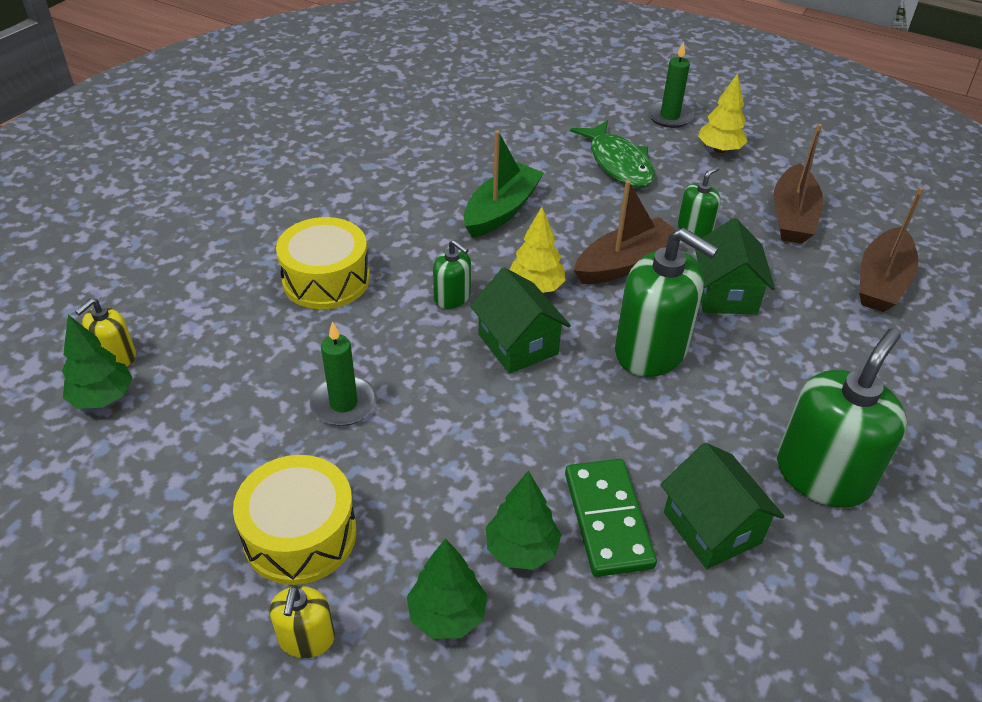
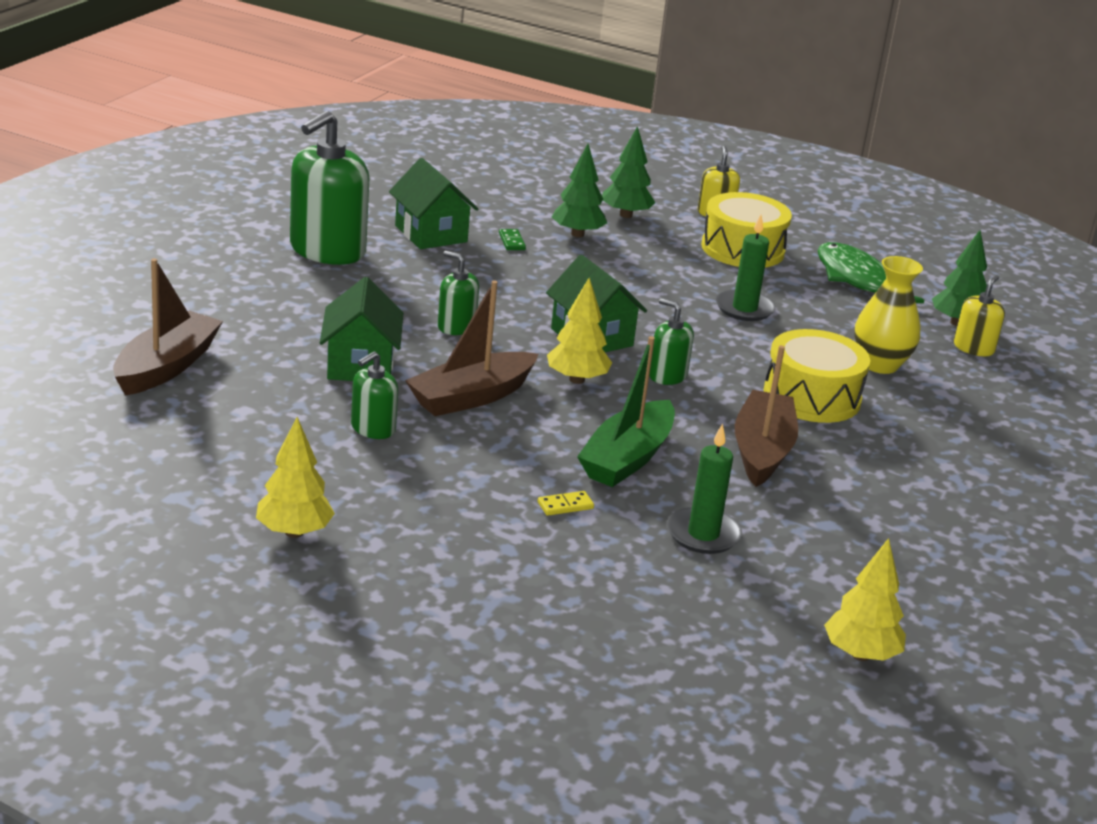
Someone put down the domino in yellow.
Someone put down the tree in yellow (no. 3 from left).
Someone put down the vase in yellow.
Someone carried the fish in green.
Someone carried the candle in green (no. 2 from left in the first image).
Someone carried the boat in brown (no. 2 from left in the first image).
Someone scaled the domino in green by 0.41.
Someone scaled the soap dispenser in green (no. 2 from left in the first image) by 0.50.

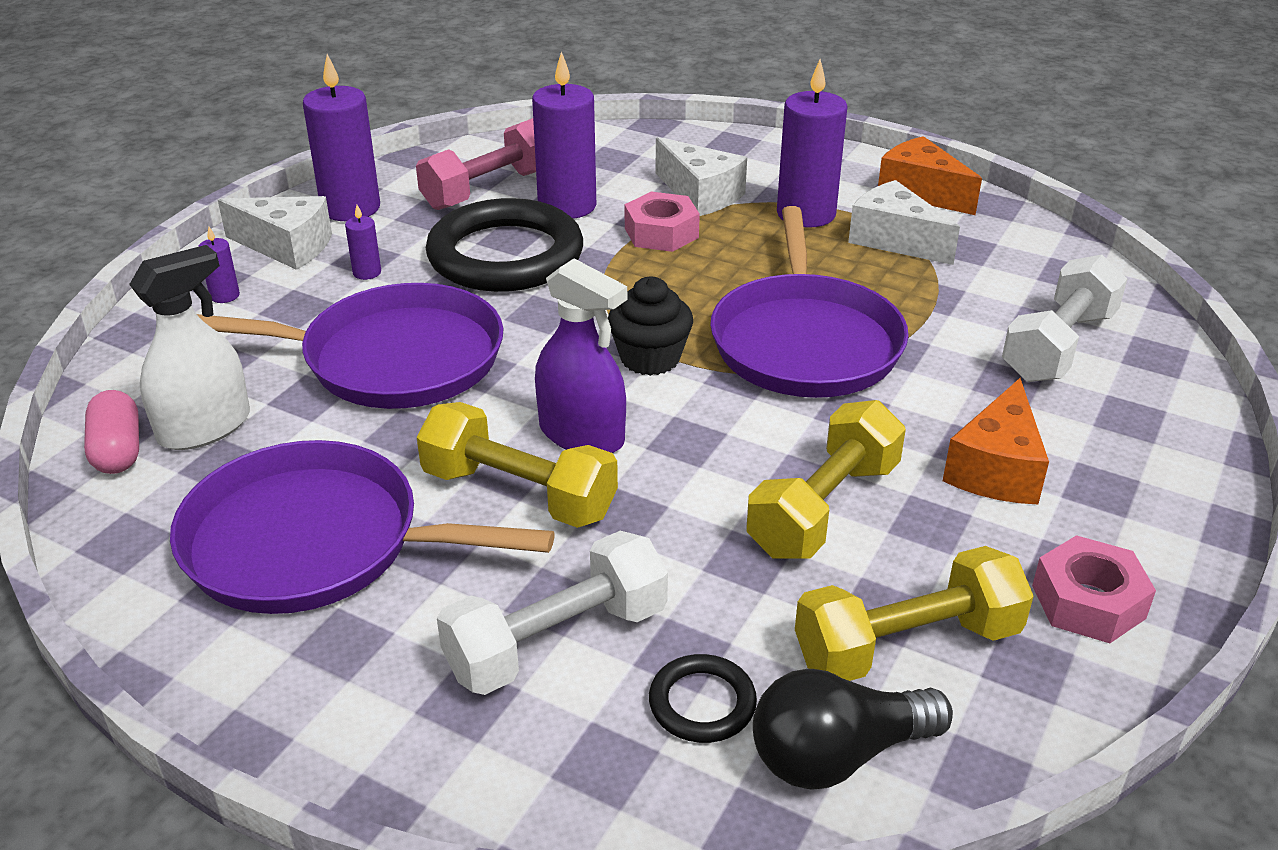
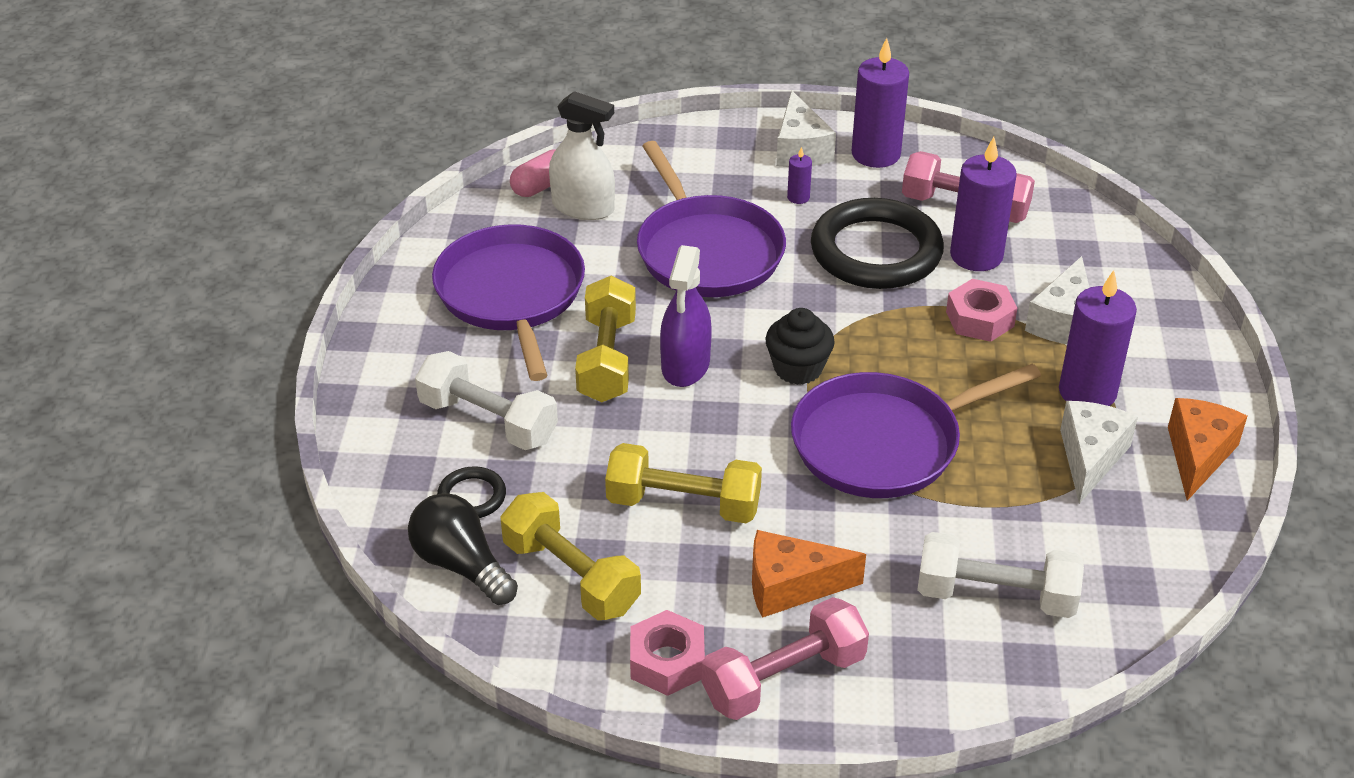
Someone took away the candle in purple (no. 1 from left).
Someone put down the dumbbell in pink (no. 1 from left).

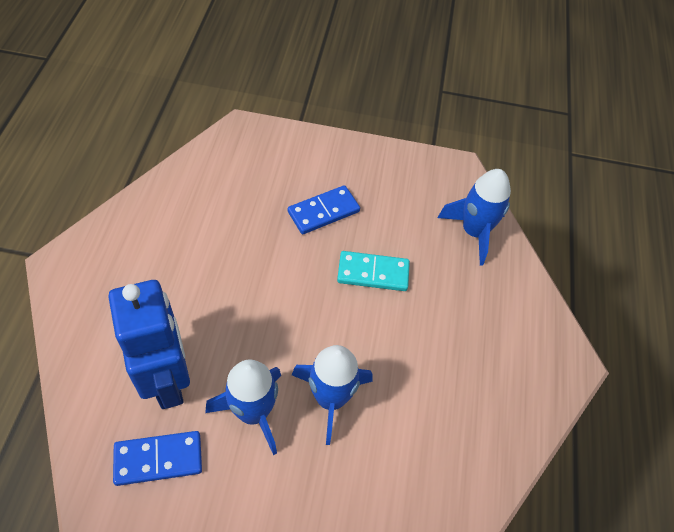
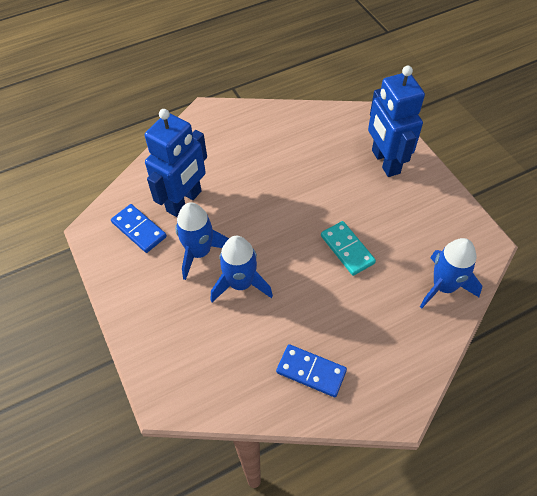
Someone put down the robot in blue (no. 2 from left).
Someone carried the domino in blue (no. 2 from left).

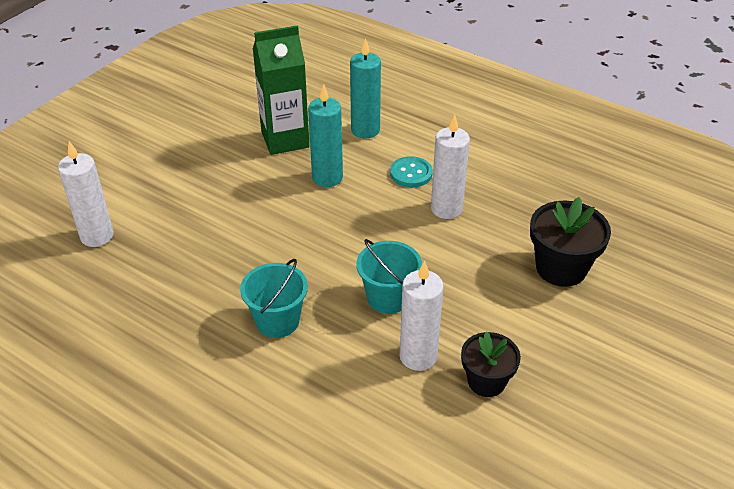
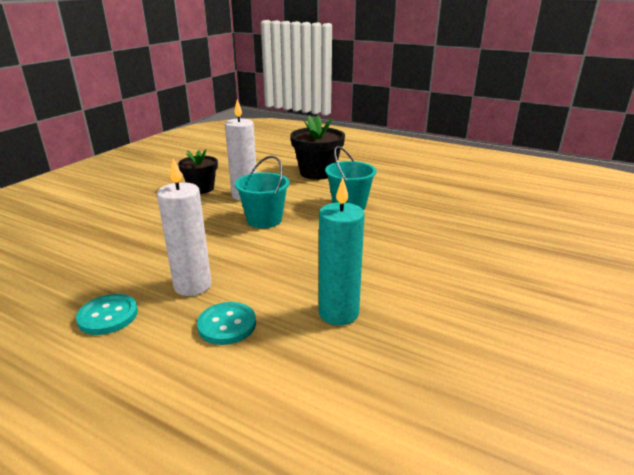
Someone took away the candle in white (no. 1 from left).
Someone took away the carton in green.
Someone took away the candle in turquoise (no. 2 from left).
Someone put down the button in turquoise (no. 1 from left).
Someone carried the flower pot in black (no. 2 from left).

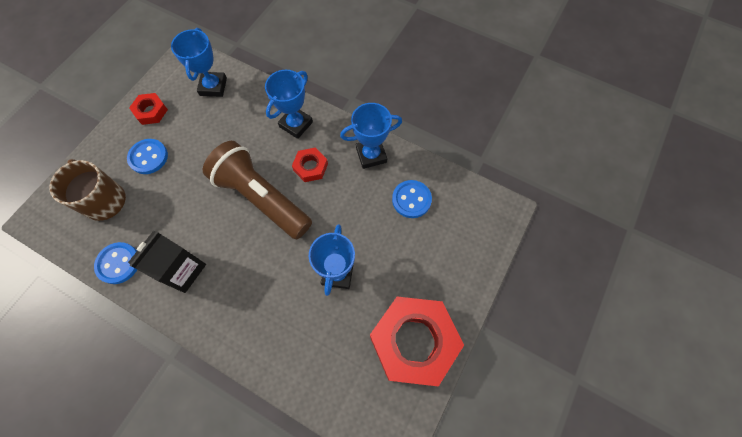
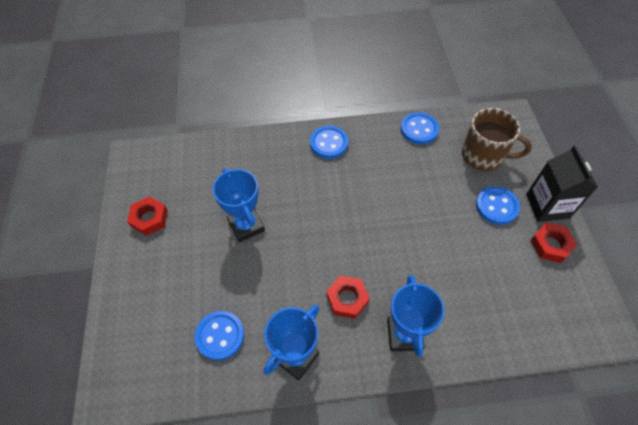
Someone took away the trophy in blue (no. 1 from left).
Someone took away the flashlight in brown.
Someone put down the button in blue (no. 2 from left).
Someone carried the carton in black.
Someone scaled the nut in red (no. 3 from left in the first image) by 0.46.

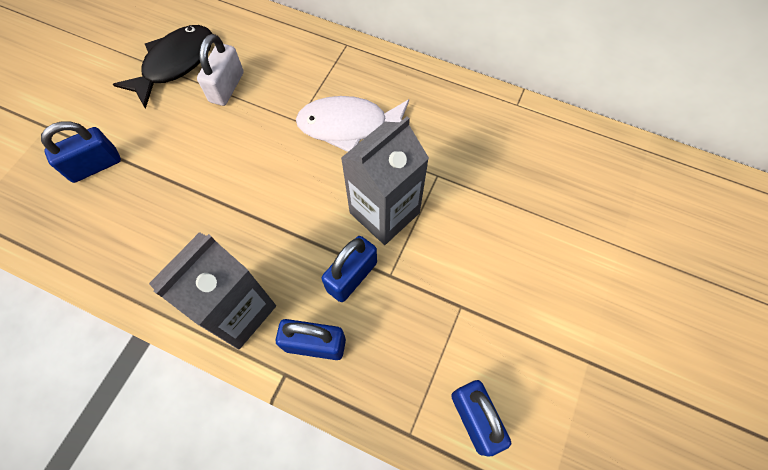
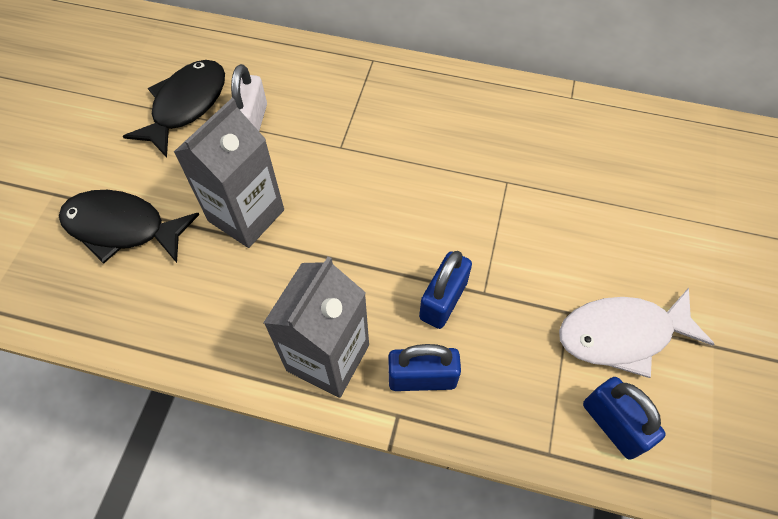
Someone carried the fish in white.
Someone carried the carton in grey (no. 2 from left in the first image).
Someone swapped the padlock in blue (no. 1 from left) for the fish in black (no. 1 from left).

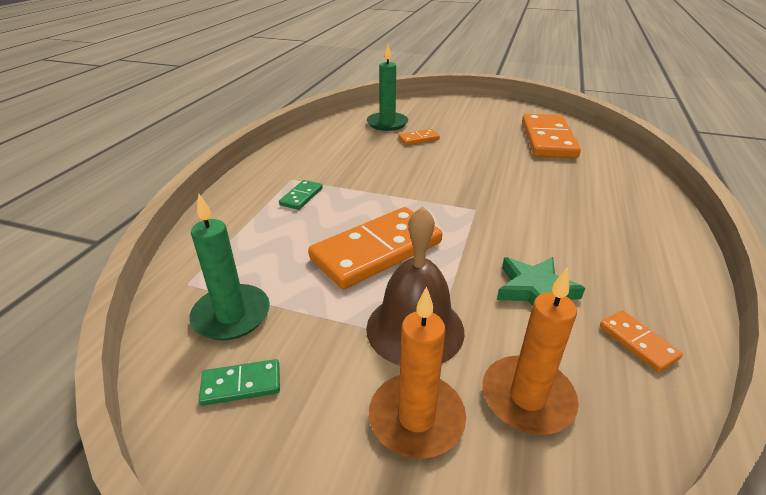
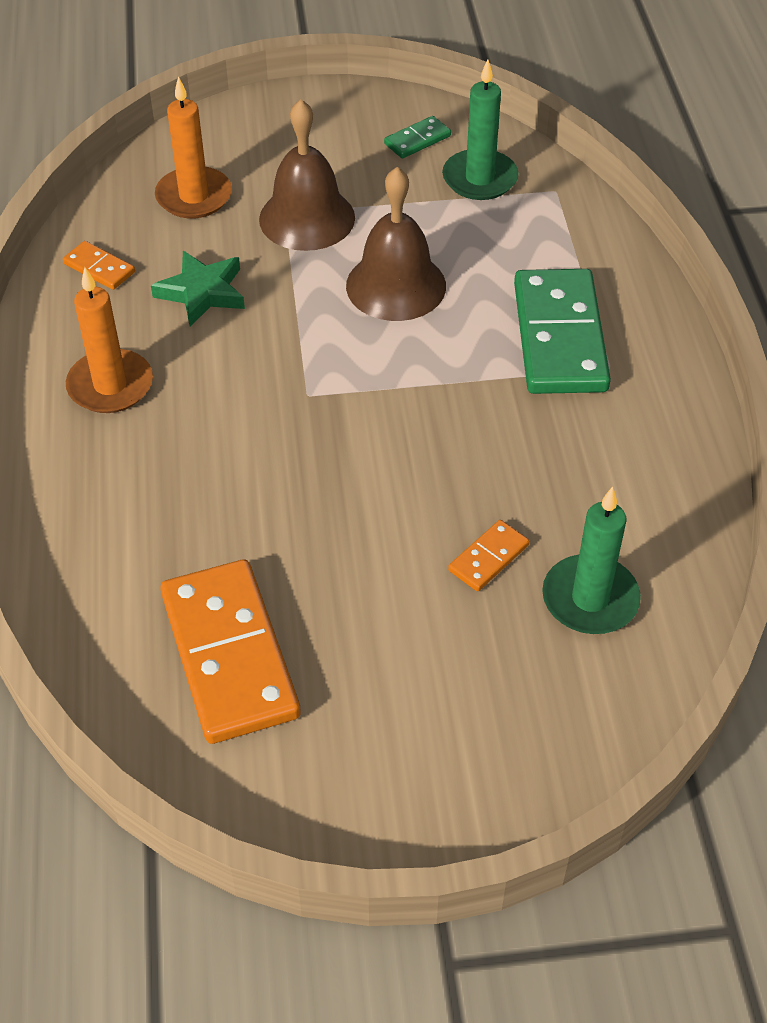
Someone carried the candle in orange (no. 1 from left).
Someone swapped the domino in orange (no. 1 from left) for the bell in brown (no. 2 from left).
Someone scaled the domino in green (no. 2 from left) by 2.24.

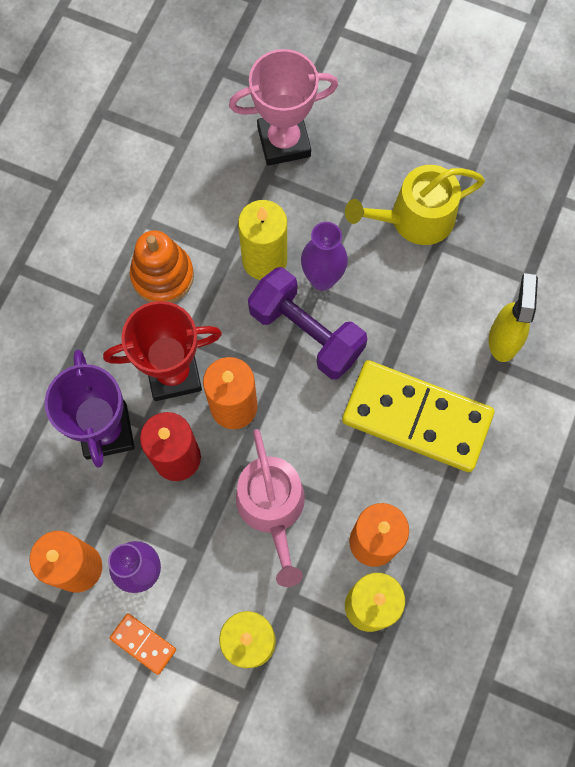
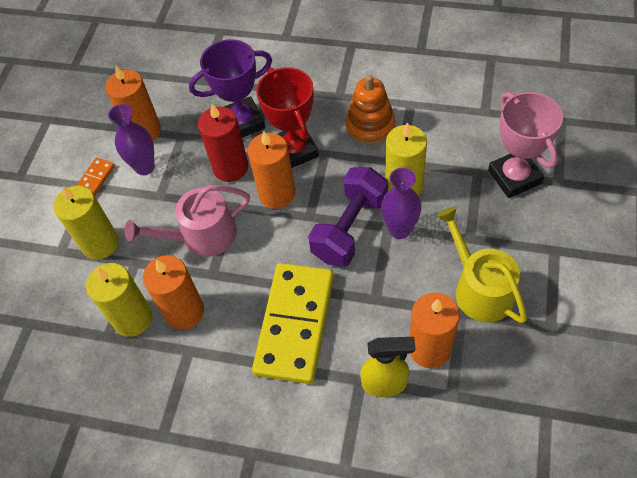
Someone put down the candle in orange (no. 4 from left).

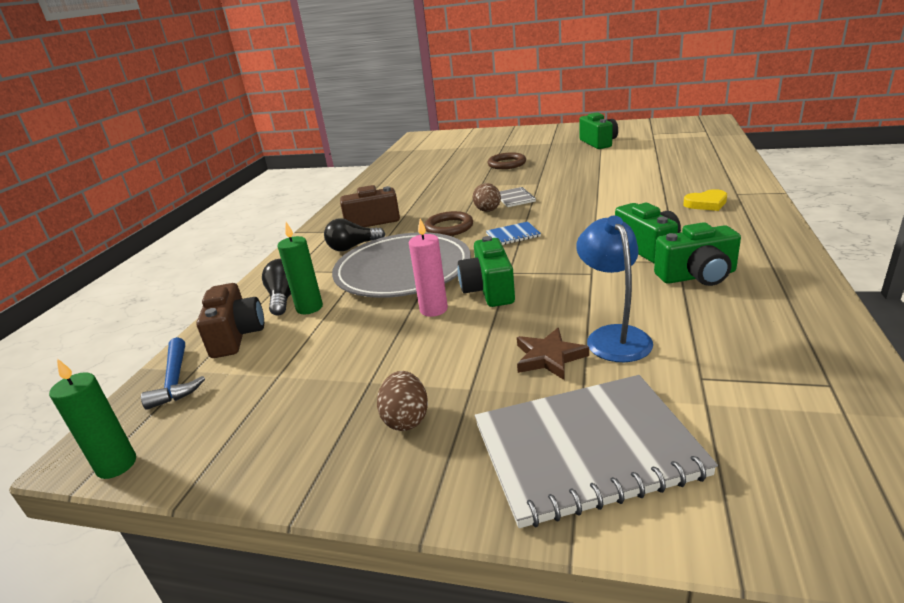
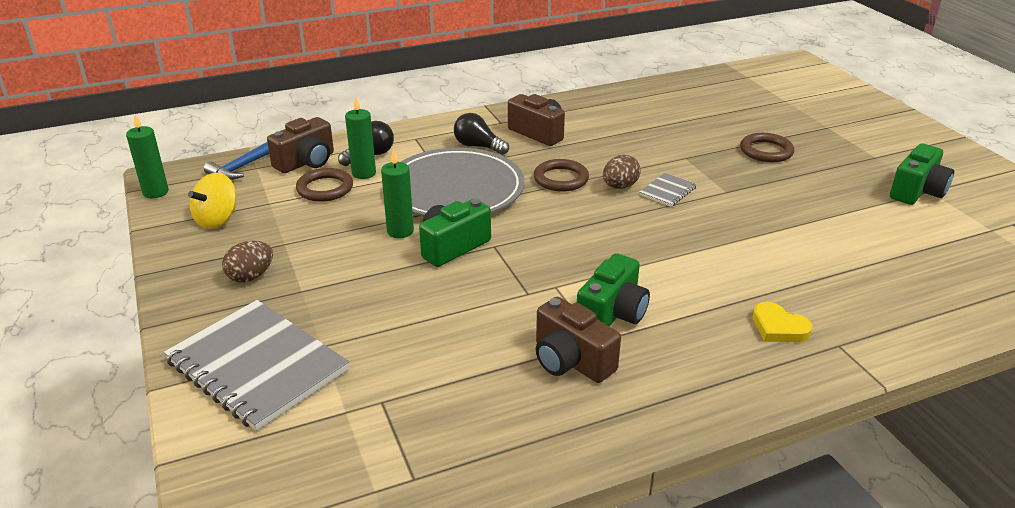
Someone took away the notebook in blue.
Someone took away the star in brown.
Someone took away the lamp in blue.
Someone put down the spinning top in yellow.
Someone put down the ring in brown (no. 1 from left).
Someone repainted the candle in pink, which became the candle in green (no. 3 from left).
Someone repainted the camera in green (no. 4 from left), which became the camera in brown (no. 3 from left).

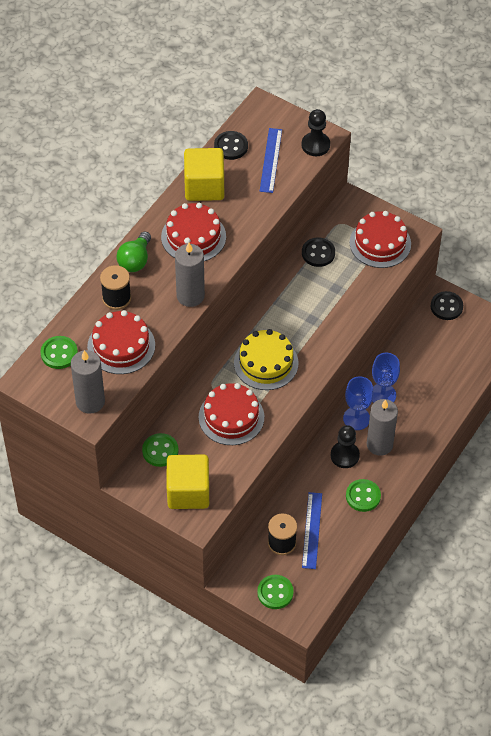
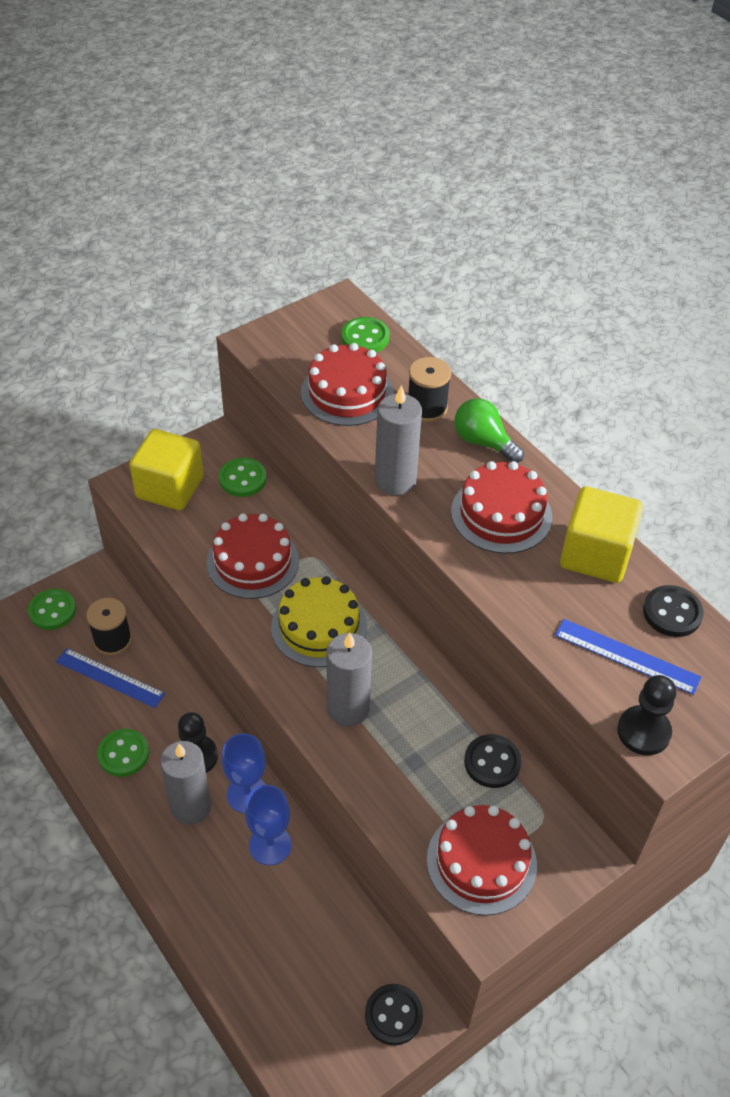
Someone carried the candle in grey (no. 1 from left in the first image).

